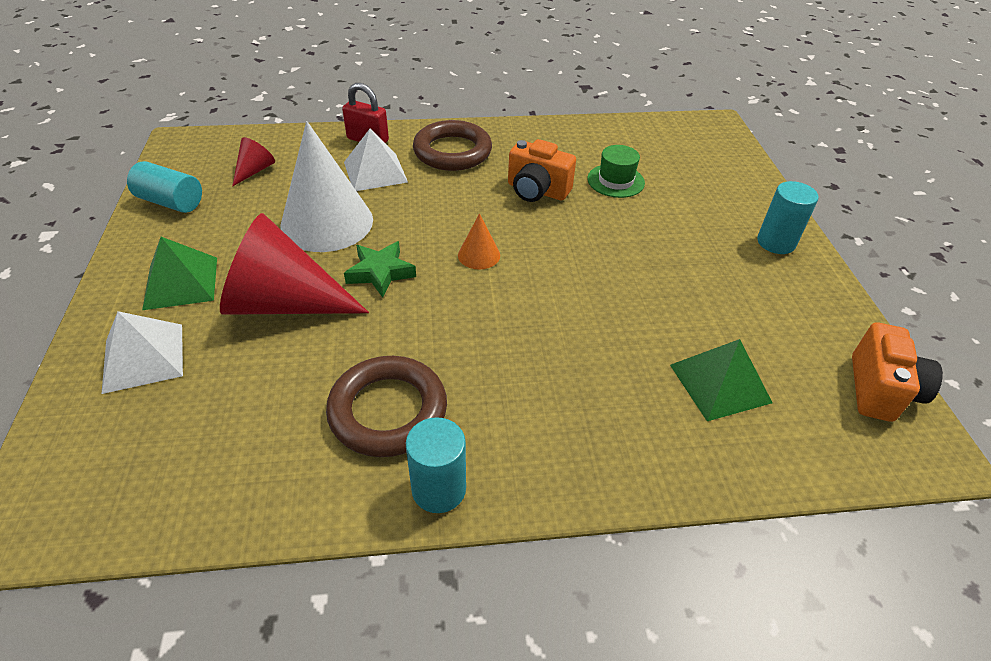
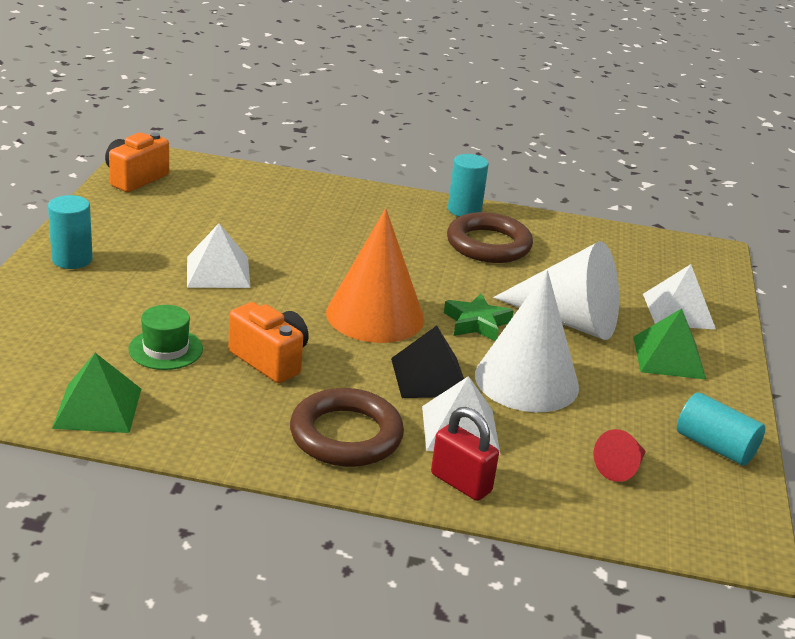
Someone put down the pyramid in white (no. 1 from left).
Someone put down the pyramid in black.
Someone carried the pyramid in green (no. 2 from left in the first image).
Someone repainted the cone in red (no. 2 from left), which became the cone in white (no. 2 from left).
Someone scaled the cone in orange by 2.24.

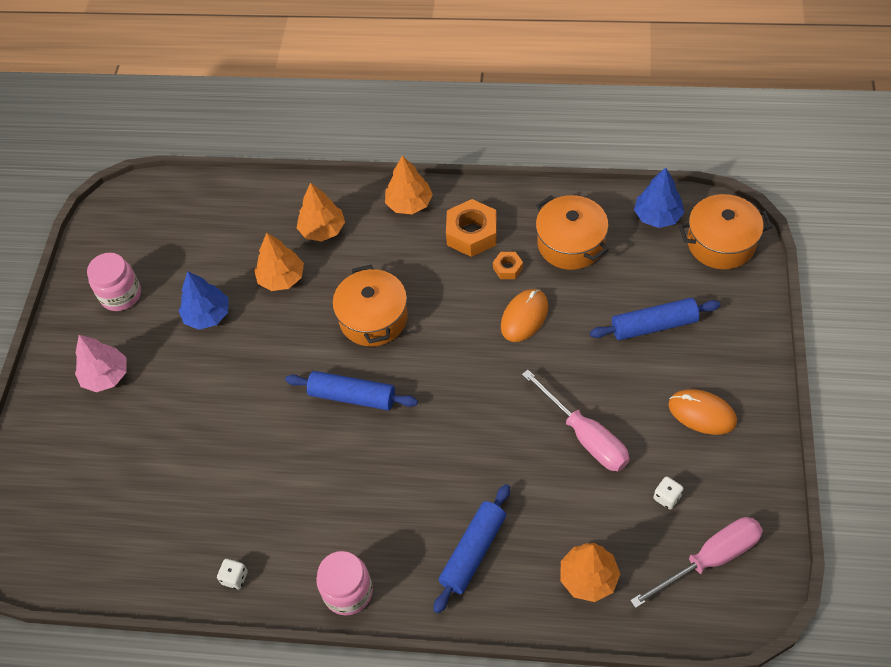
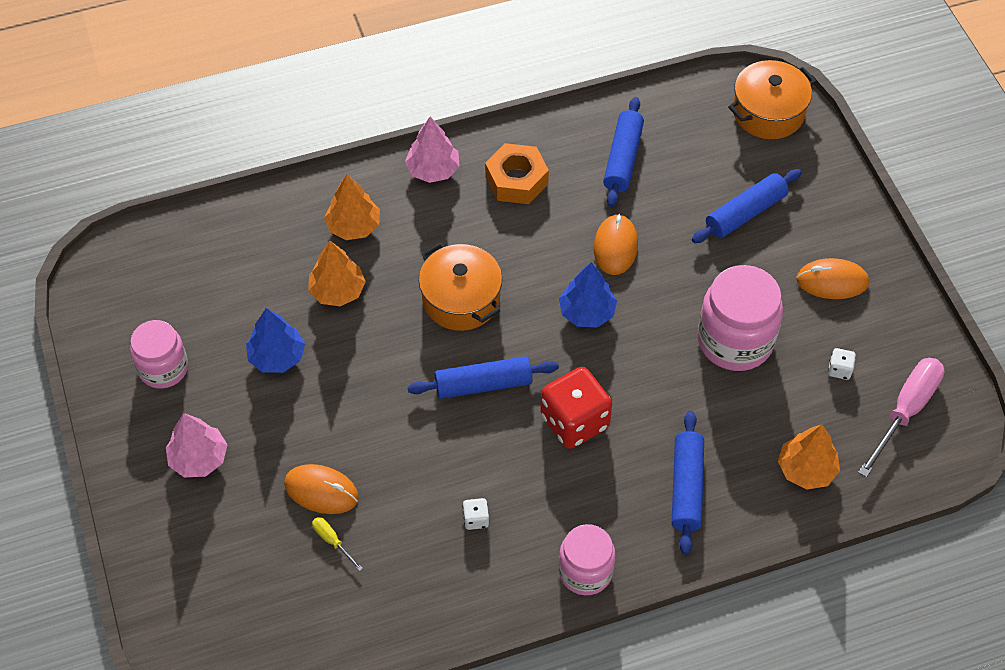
Someone took away the nut in orange (no. 2 from left).
Someone put down the mouse in orange (no. 1 from left).
Someone put down the screwdriver in yellow.
Someone put down the dice in red.
Someone carried the dice in white (no. 1 from left).
Someone carried the tree in blue (no. 2 from left).
Someone swapped the screwdriver in pink (no. 1 from left) for the jar in pink (no. 3 from left).
Someone swapped the pot in orange (no. 2 from left) for the rolling pin in blue (no. 2 from left).
Someone repainted the tree in orange (no. 3 from left), which became the tree in pink (no. 2 from left).

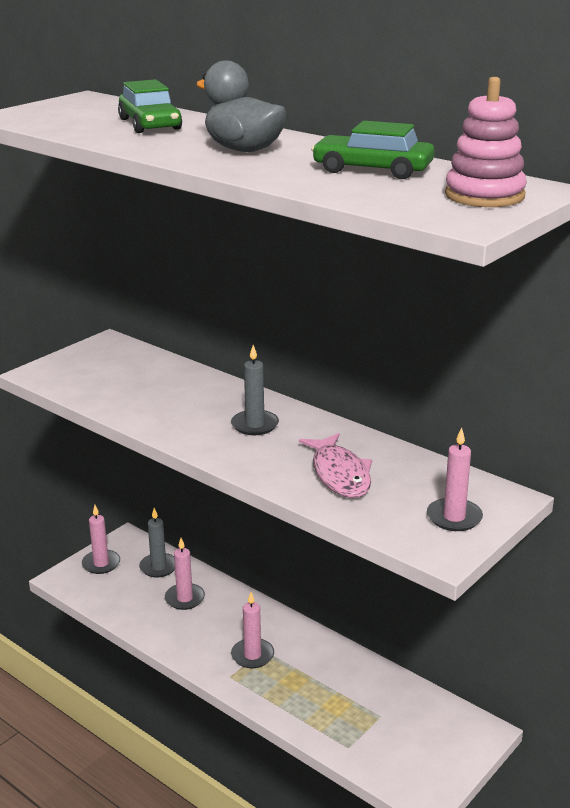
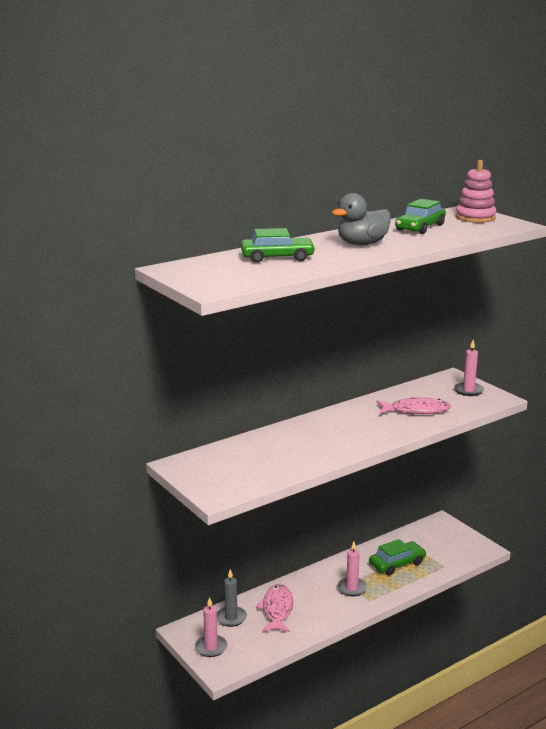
Someone took away the candle in grey (no. 2 from left).
Someone put down the car in green (no. 2 from left).
Someone swapped the candle in pink (no. 2 from left) for the fish in pink (no. 1 from left).

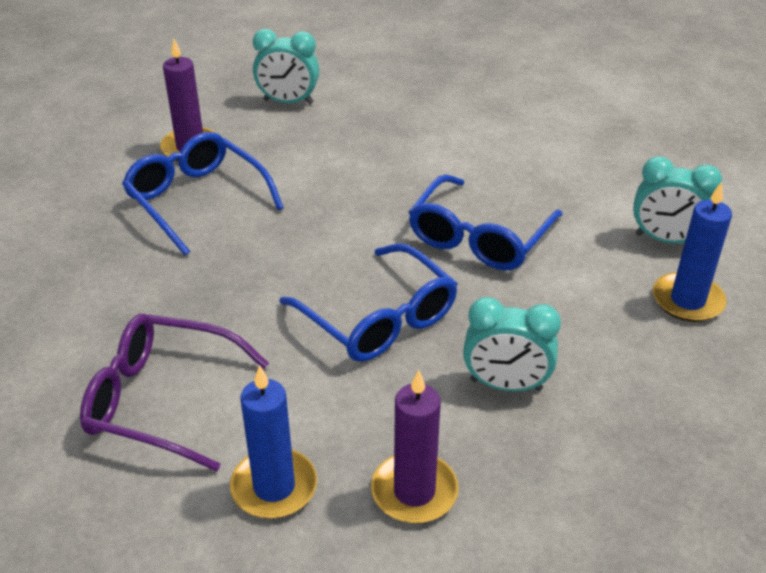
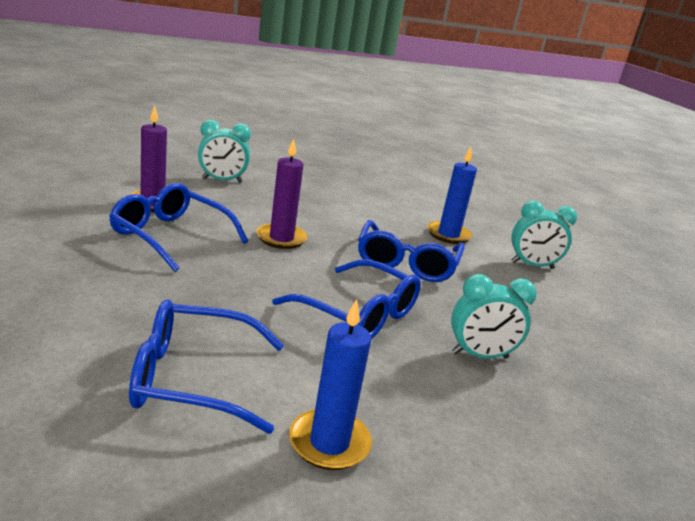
Someone carried the candle in purple (no. 2 from left).
Someone carried the candle in blue (no. 2 from left).
Someone repainted the glasses in purple, which became the glasses in blue (no. 2 from left).

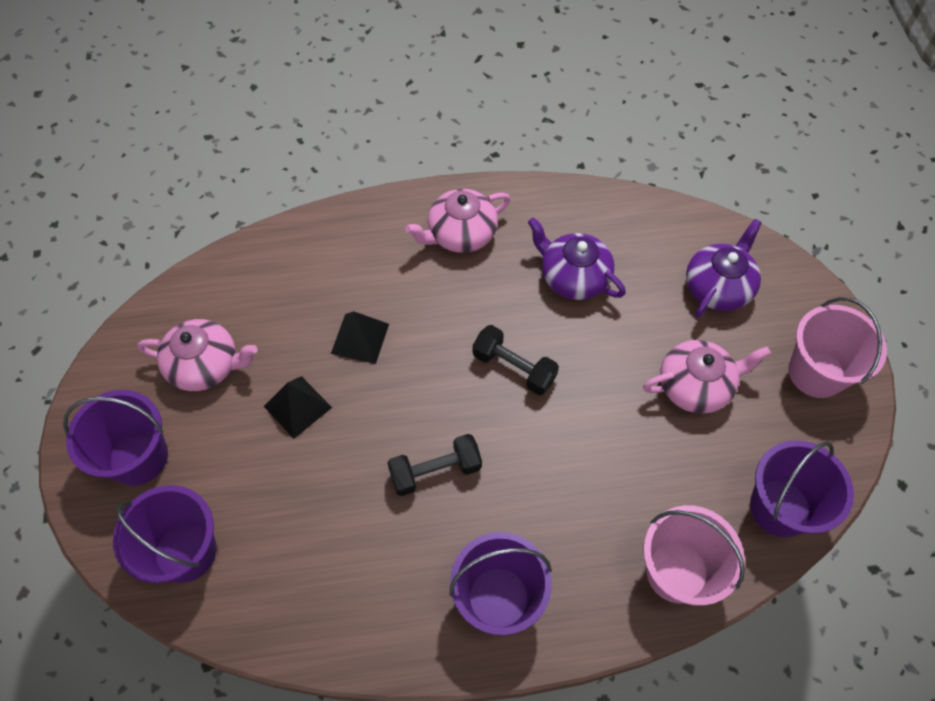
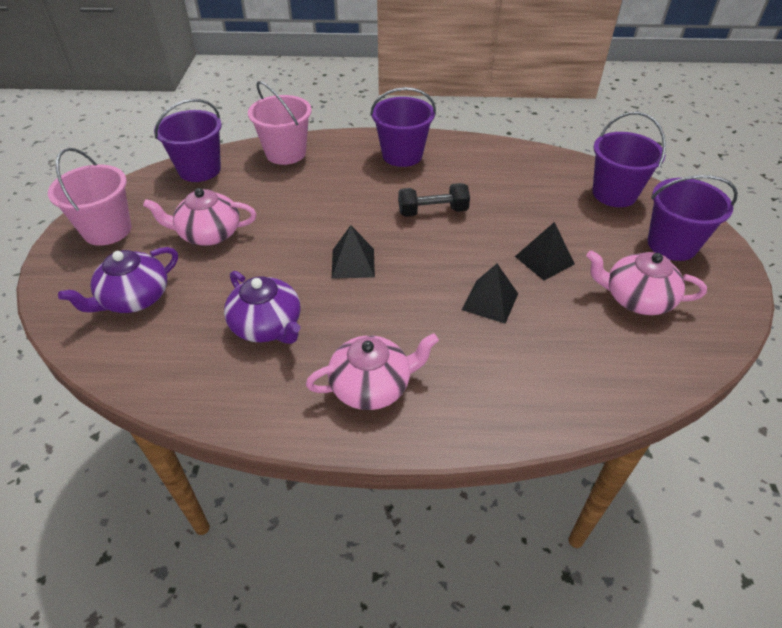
Someone swapped the dumbbell in black (no. 2 from left) for the pyramid in black (no. 1 from left).

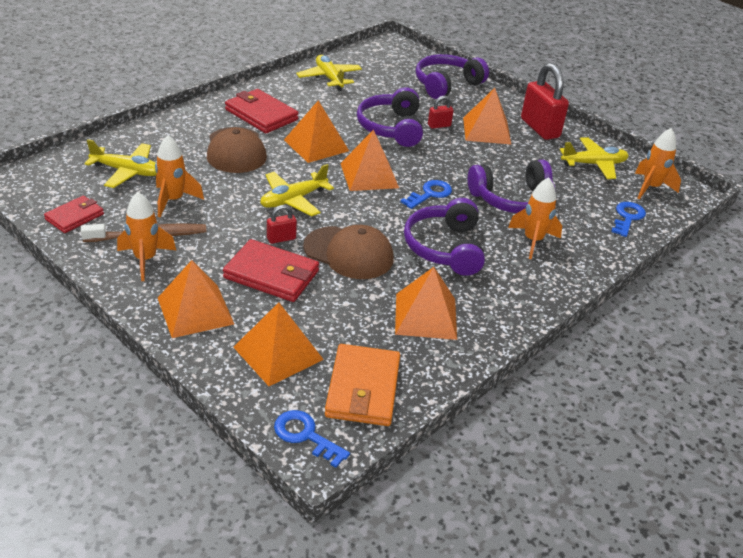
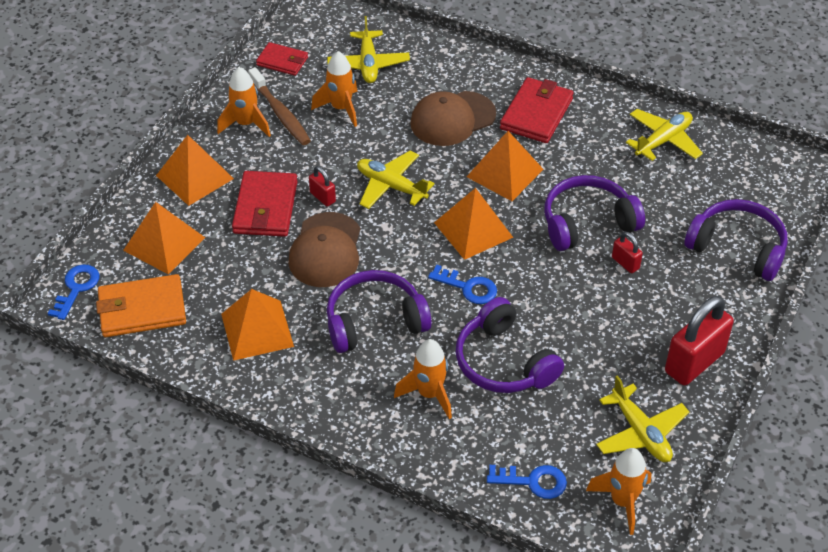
Someone took away the pyramid in orange (no. 6 from left).

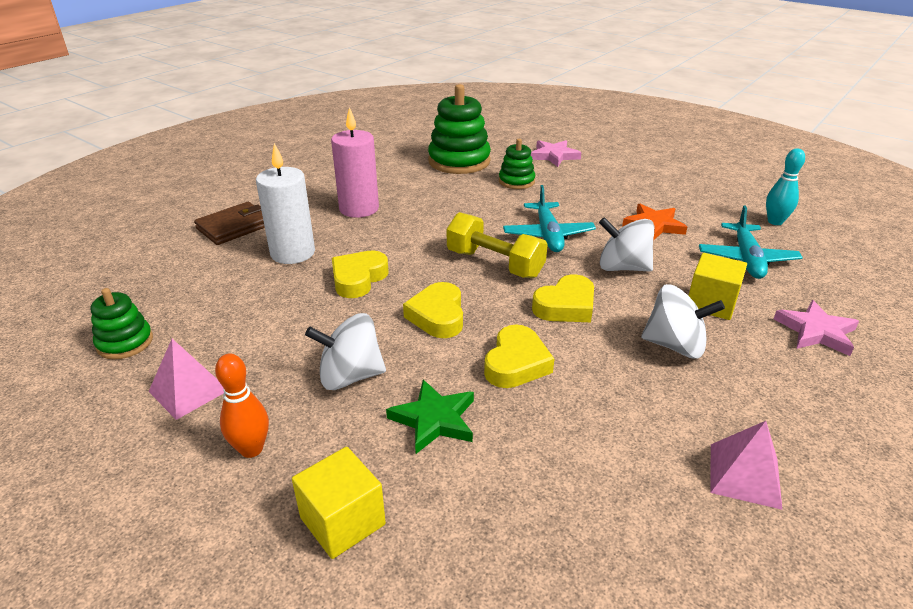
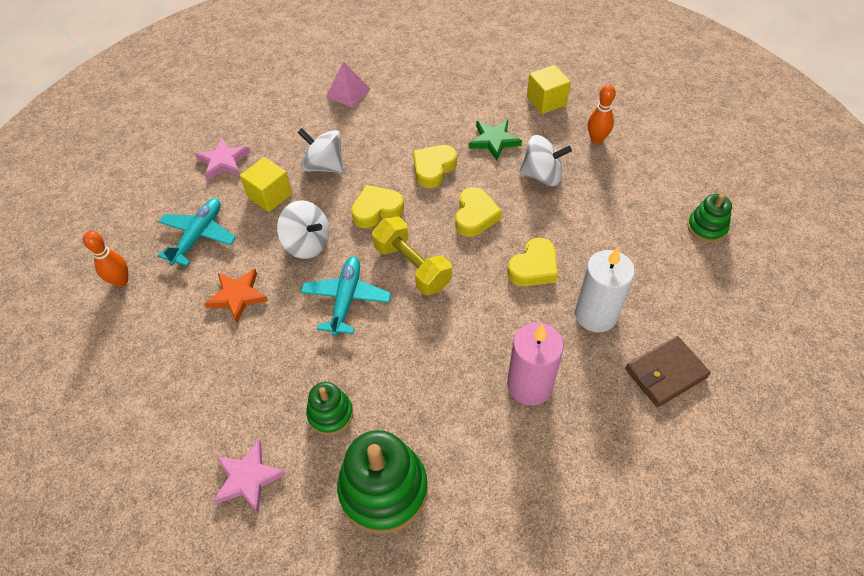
Someone took away the pyramid in pink (no. 1 from left).
Someone repainted the bowling pin in turquoise, which became the bowling pin in orange (no. 1 from left).

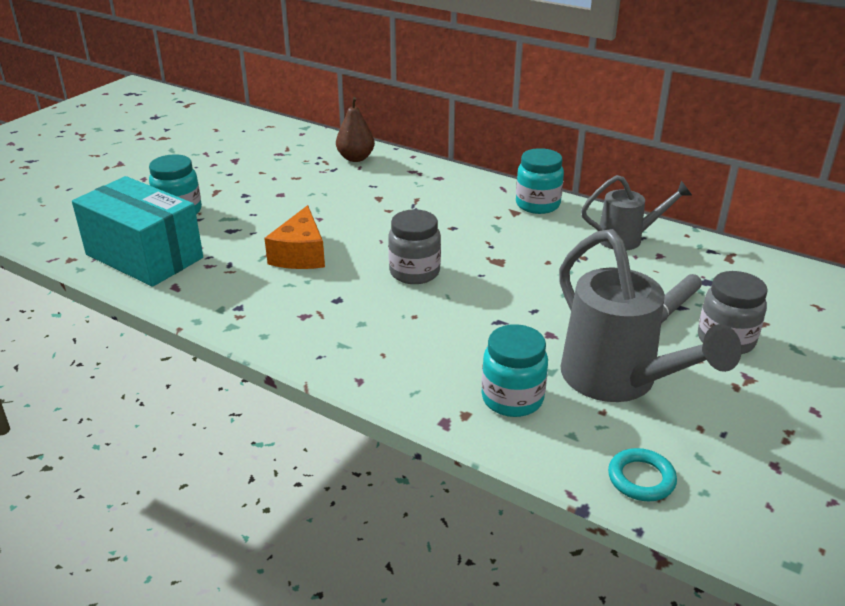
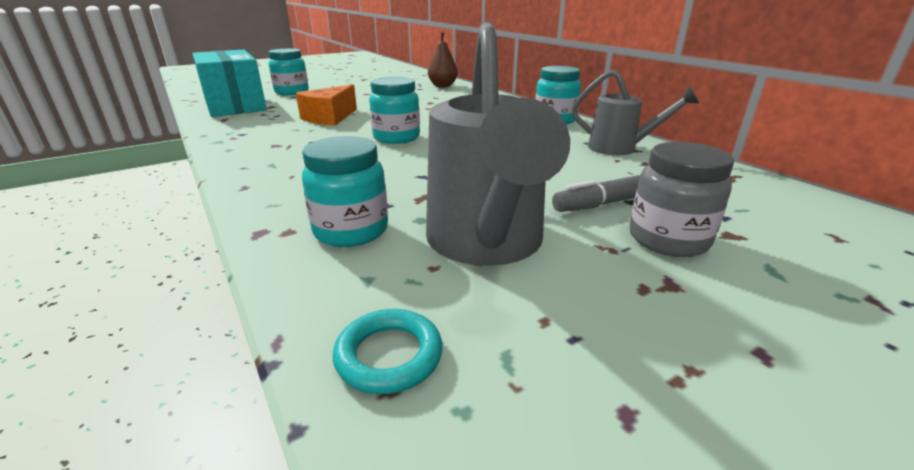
Someone repainted the jar in grey (no. 1 from left), which became the jar in turquoise (no. 3 from left).

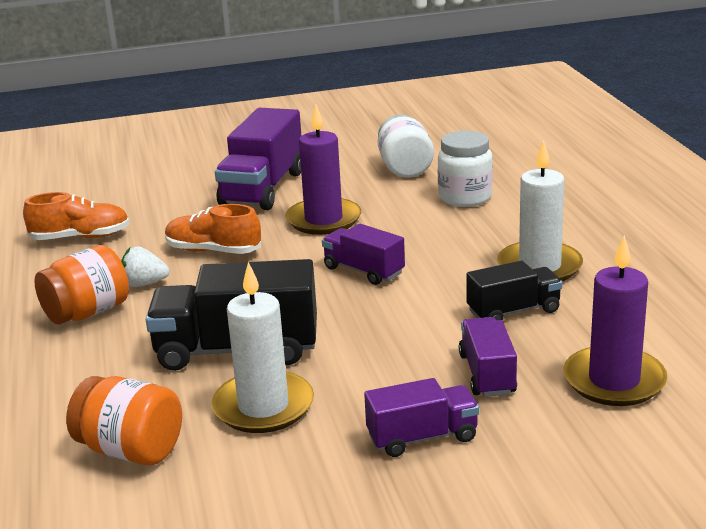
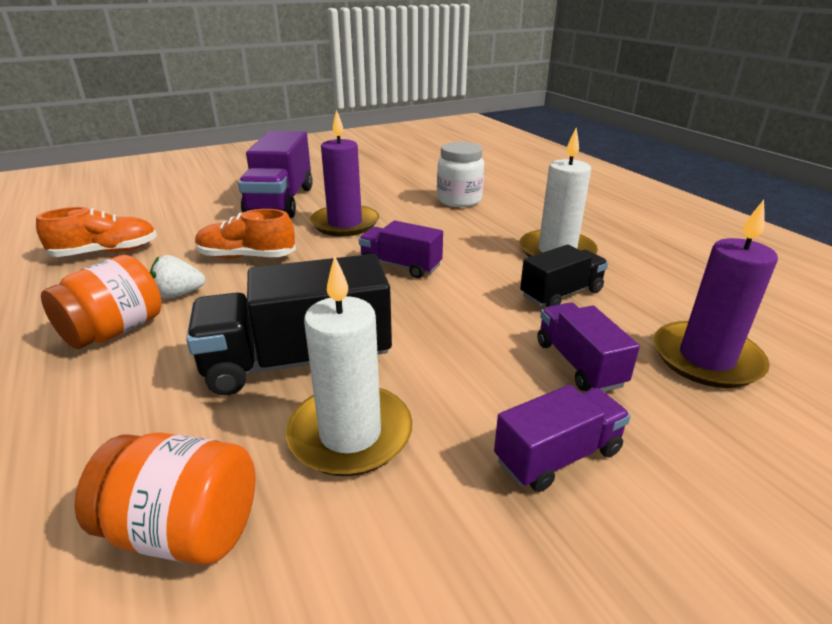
Someone took away the jar in white (no. 1 from left).

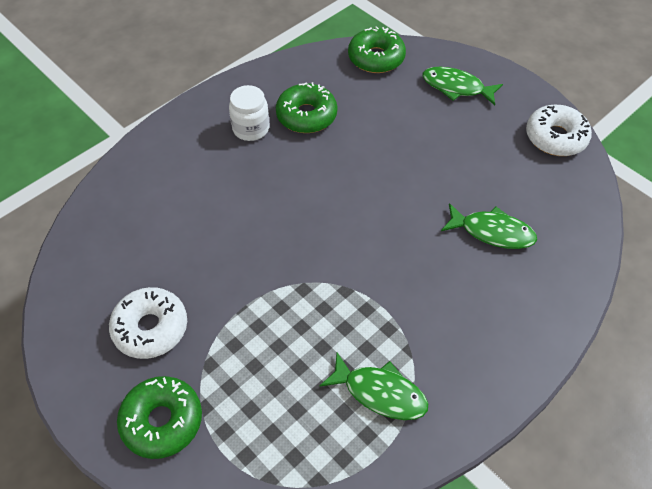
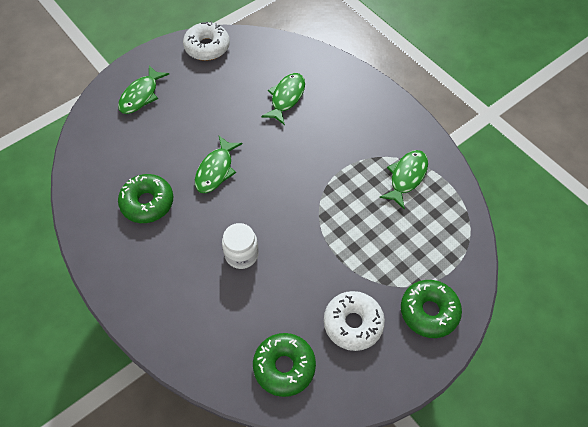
Someone put down the fish in green (no. 2 from left).
Someone carried the jar in white.
Someone carried the donut in green (no. 3 from left in the first image).

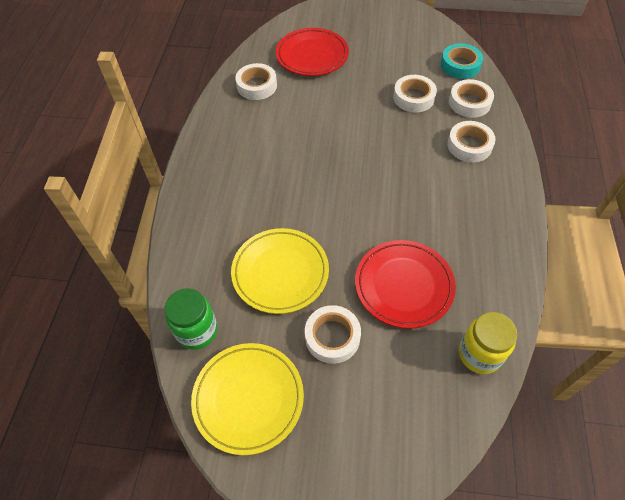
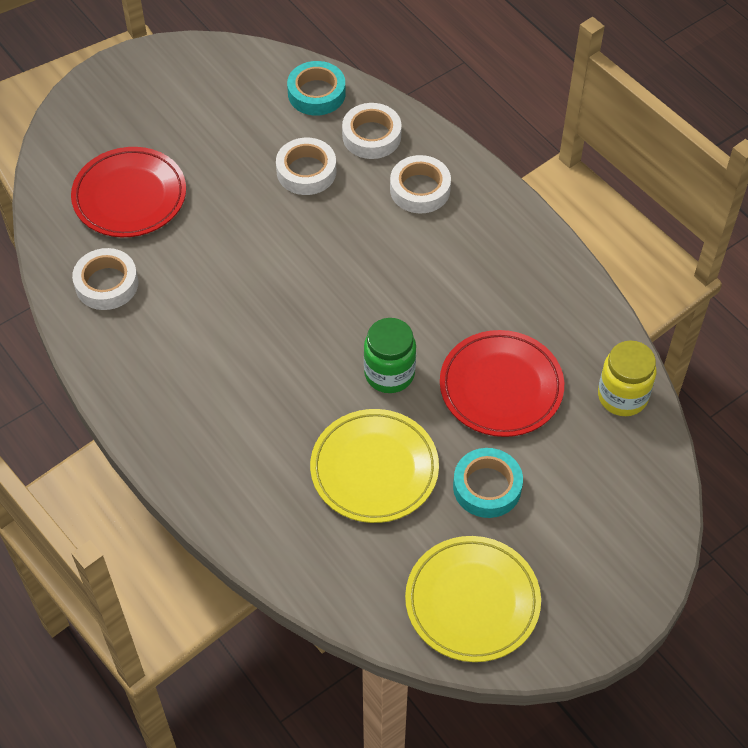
Someone carried the jar in green.
Someone repainted the tape in white (no. 2 from left), which became the tape in turquoise (no. 2 from left).

